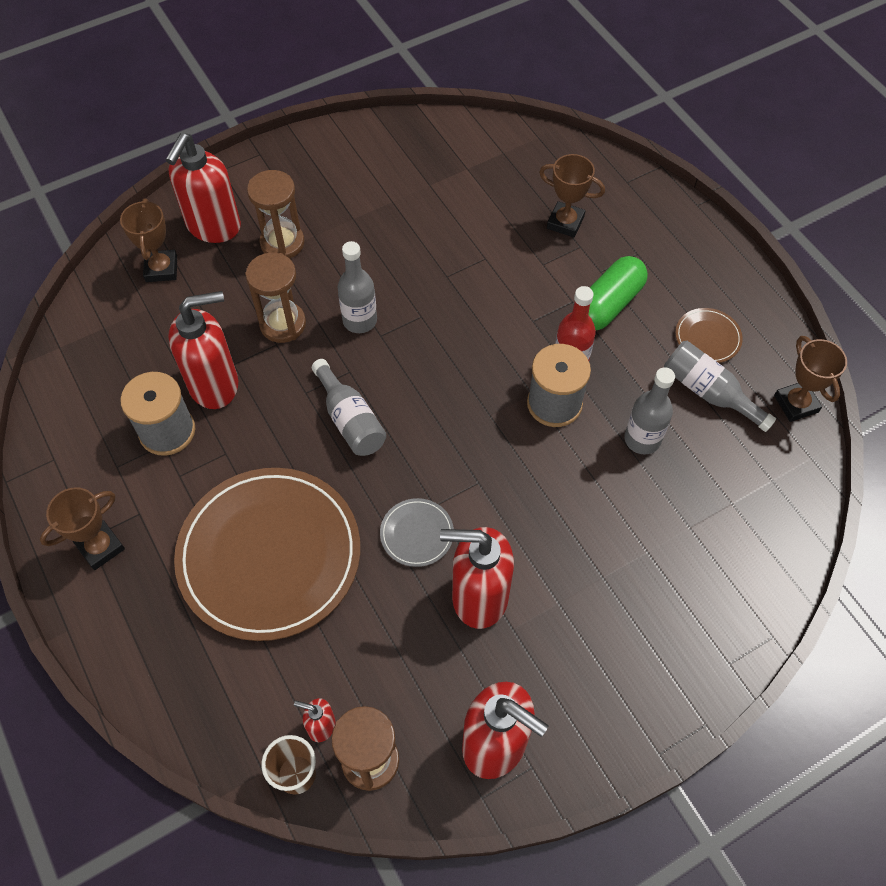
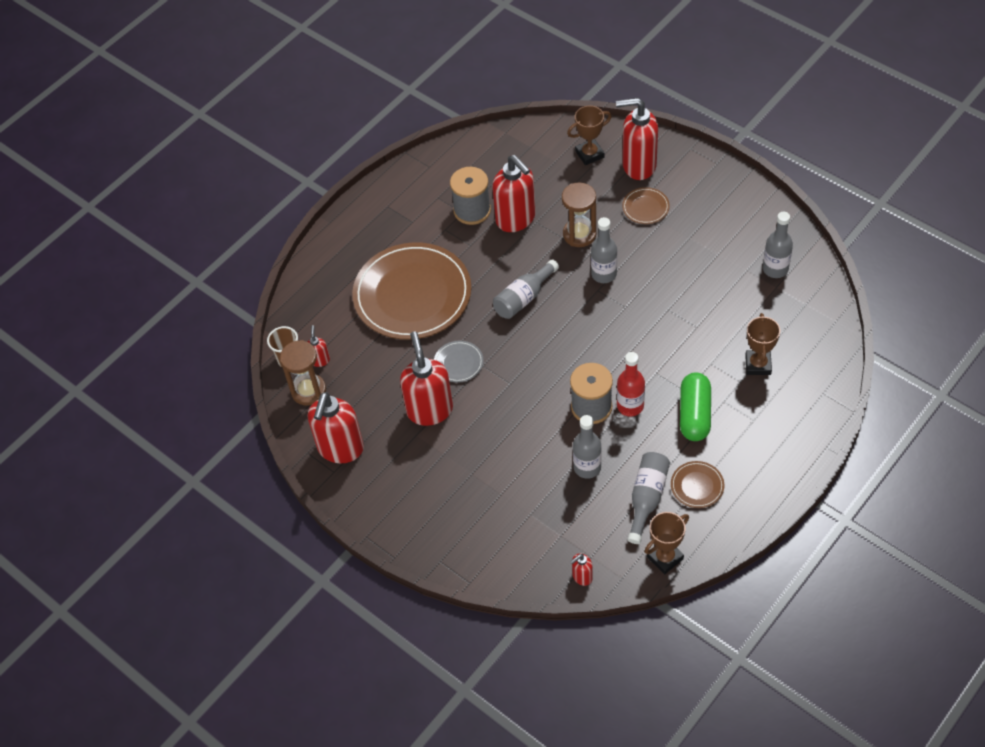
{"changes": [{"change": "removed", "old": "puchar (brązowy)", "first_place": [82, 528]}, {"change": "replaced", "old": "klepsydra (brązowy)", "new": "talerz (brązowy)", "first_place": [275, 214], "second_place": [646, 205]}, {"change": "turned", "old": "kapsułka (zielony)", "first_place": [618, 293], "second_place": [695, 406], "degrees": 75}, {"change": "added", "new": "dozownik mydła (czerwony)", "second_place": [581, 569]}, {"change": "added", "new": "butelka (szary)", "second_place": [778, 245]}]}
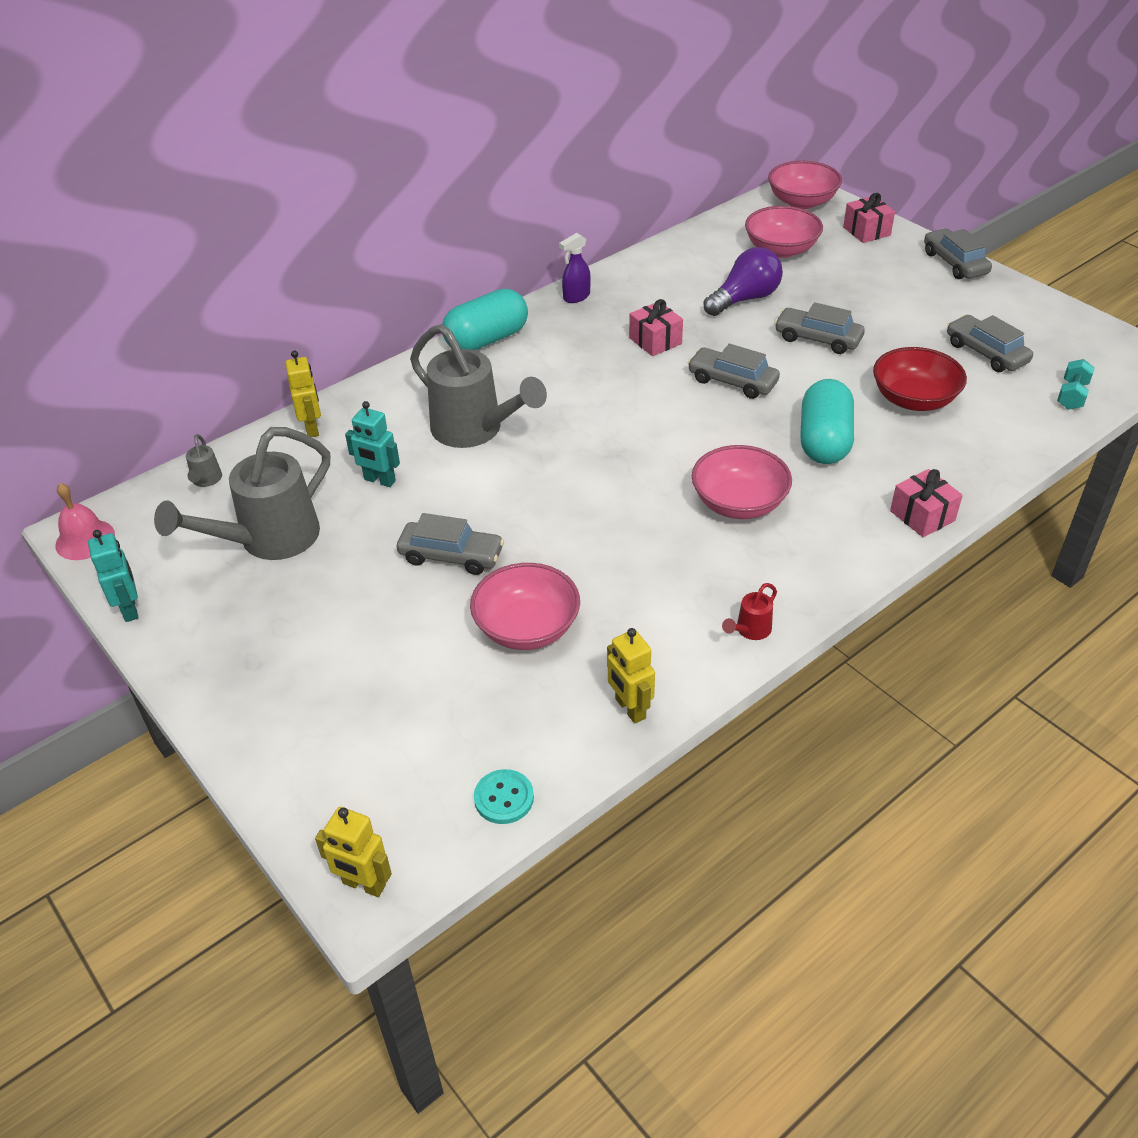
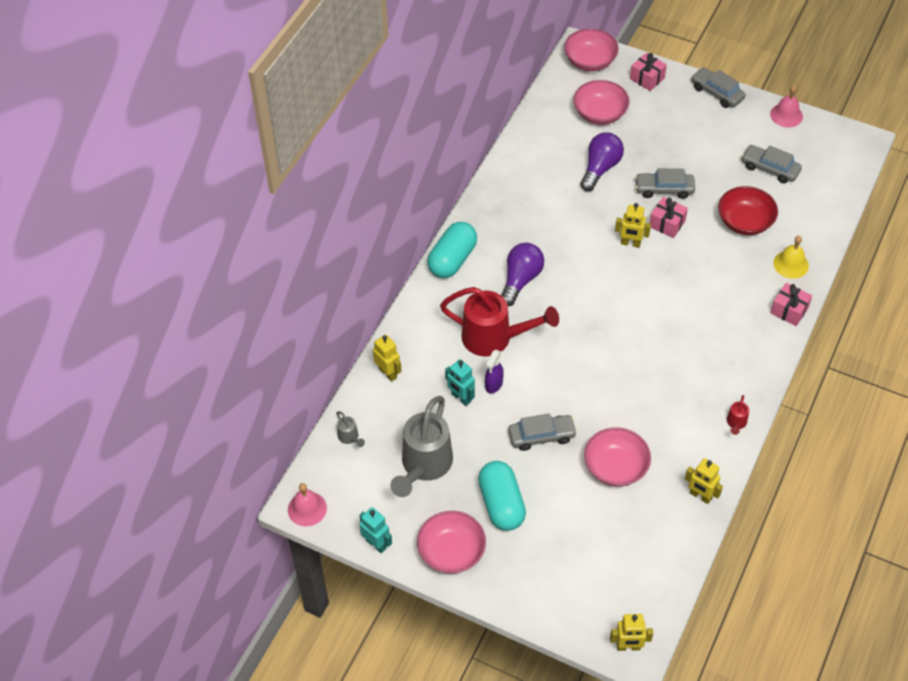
{"changes": [{"change": "turned", "old": "robot (turkusowy)", "first_place": [372, 444], "second_place": [460, 382], "degrees": 45}, {"change": "recoloured", "old": "konewka (szary)", "new": "konewka (czerwony)", "first_place": [478, 386], "second_place": [499, 321]}, {"change": "removed", "old": "guzik (turkusowy)", "first_place": [504, 796]}, {"change": "moved", "old": "spryskiwacz (fioletowy)", "first_place": [575, 268], "second_place": [494, 371]}, {"change": "moved", "old": "prezent (różowy)", "first_place": [656, 327], "second_place": [669, 217]}, {"change": "replaced", "old": "samochód (szary)", "new": "robot (żółty)", "first_place": [733, 371], "second_place": [633, 225]}, {"change": "moved", "old": "miska (różowy)", "first_place": [742, 482], "second_place": [451, 542]}, {"change": "moved", "old": "kapsułka (turkusowy)", "first_place": [827, 421], "second_place": [502, 496]}, {"change": "removed", "old": "hantel (turkusowy)", "first_place": [1076, 384]}, {"change": "added", "new": "żarówka (fioletowy)", "second_place": [522, 274]}, {"change": "added", "new": "dzwonek (różowy)", "second_place": [786, 106]}, {"change": "added", "new": "dzwonek (żółty)", "second_place": [791, 257]}]}
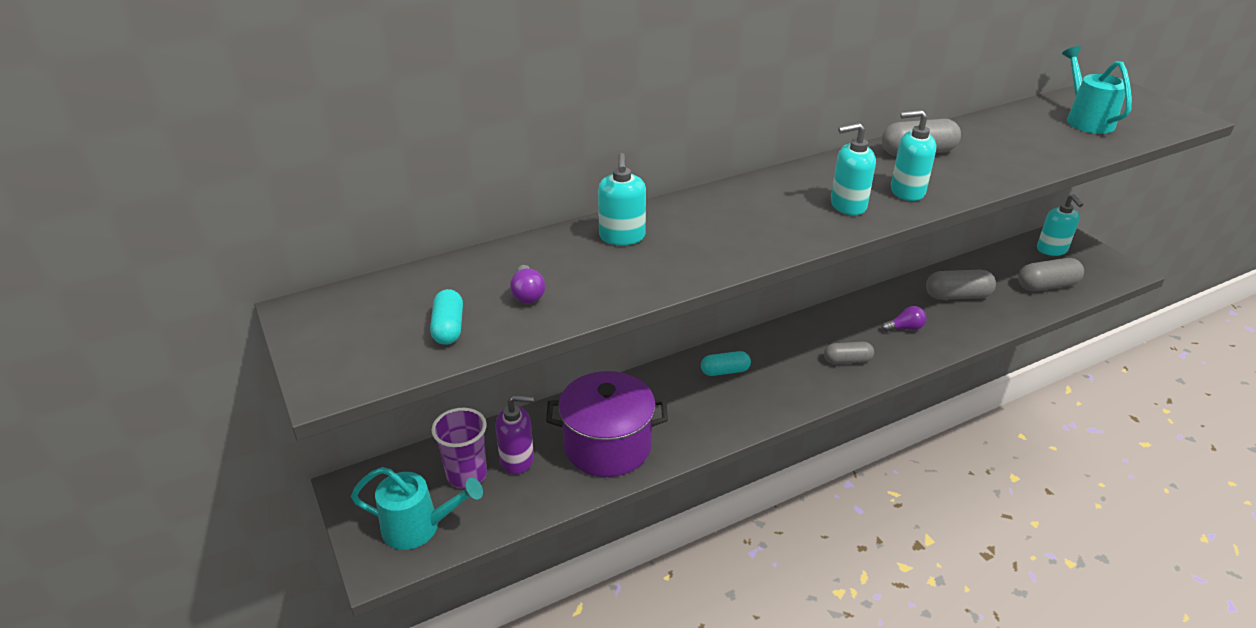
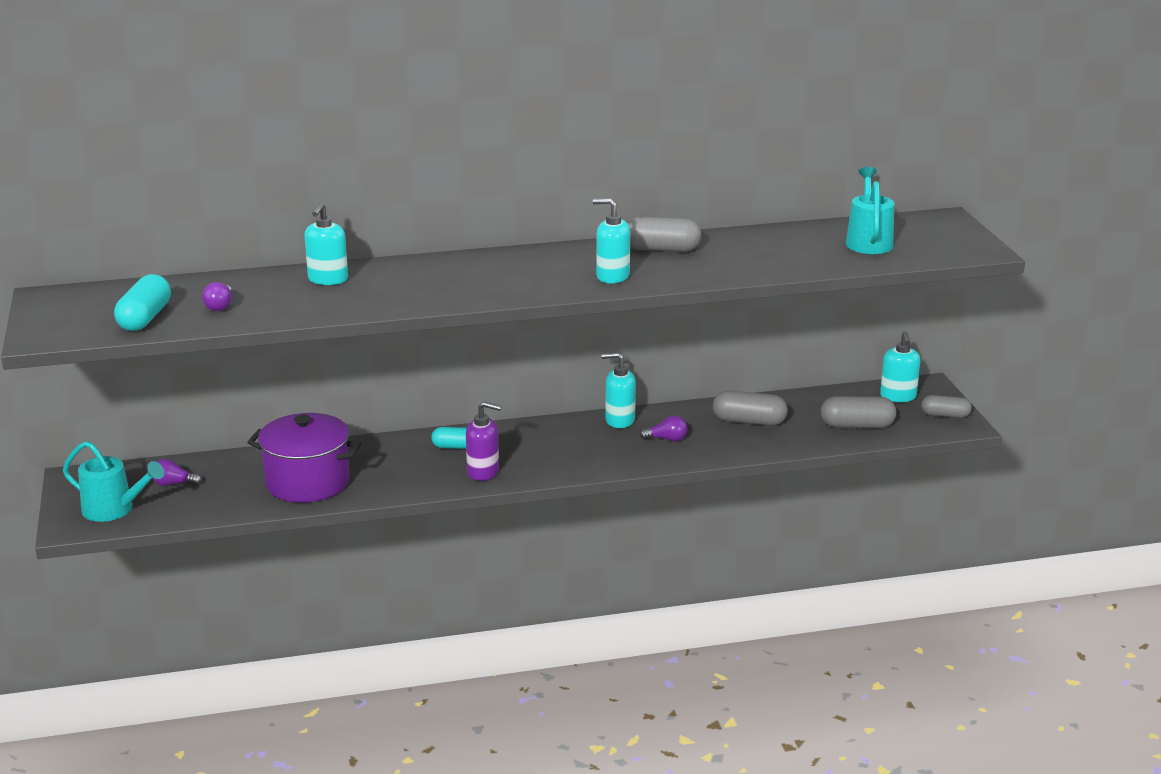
{"changes": [{"change": "resized", "old": "kapsułka (turkusowy)", "first_place": [446, 317], "second_place": [142, 302], "factor": 1.5}, {"change": "replaced", "old": "szklanka (fioletowy)", "new": "żarówka (fioletowy)", "first_place": [459, 448], "second_place": [177, 472]}, {"change": "moved", "old": "dozownik mydła (fioletowy)", "first_place": [515, 434], "second_place": [484, 441]}, {"change": "moved", "old": "kapsułka (szary)", "first_place": [849, 353], "second_place": [946, 406]}, {"change": "moved", "old": "dozownik mydła (turkusowy)", "first_place": [853, 169], "second_place": [618, 390]}]}
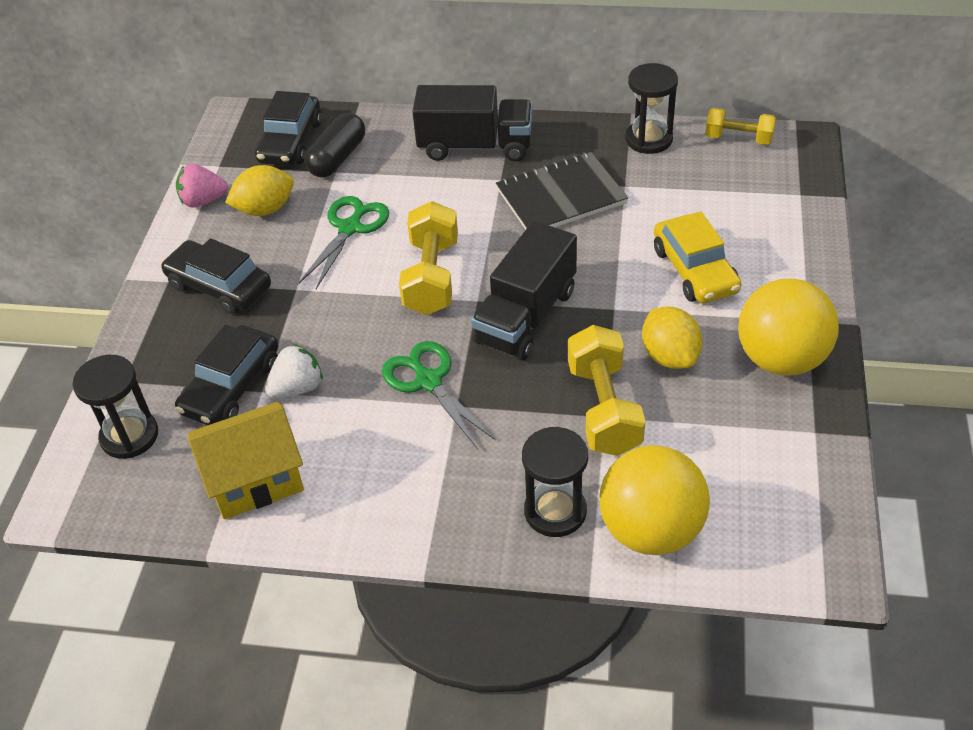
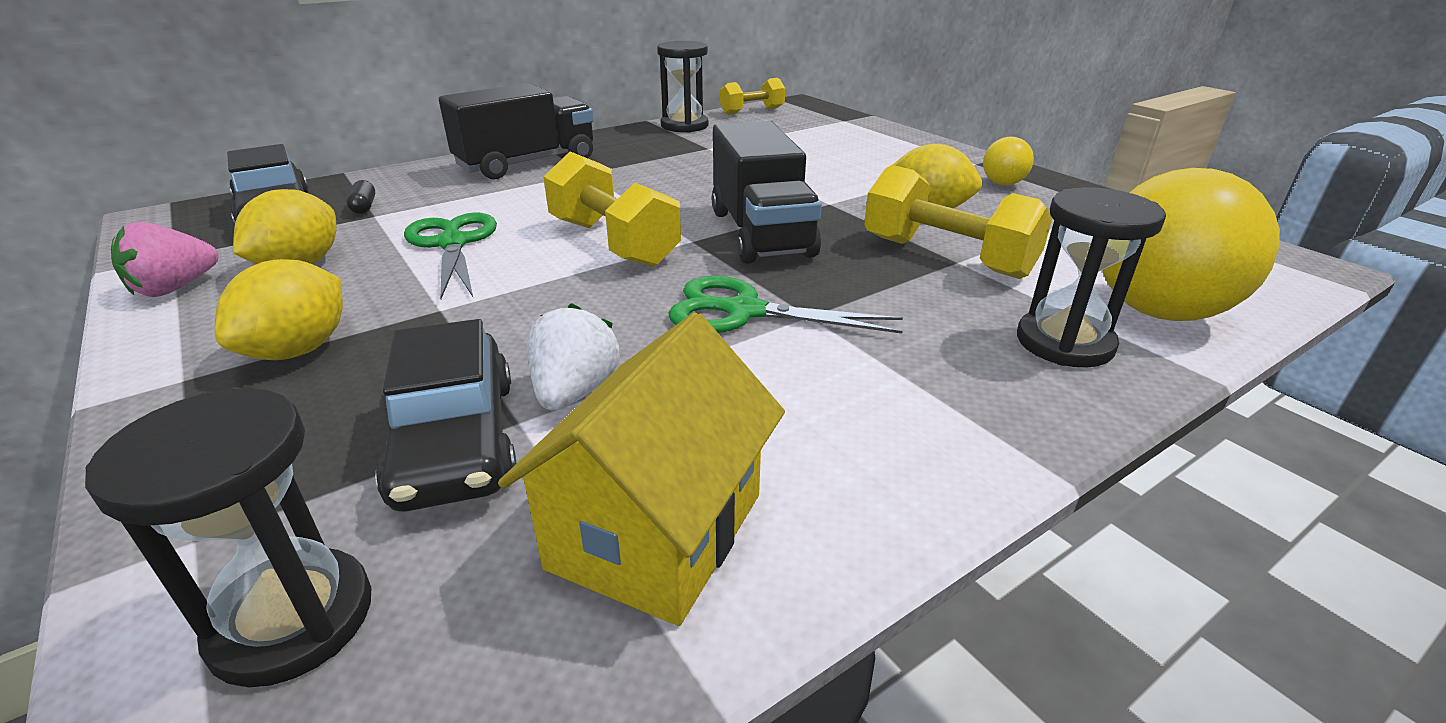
{"changes": [{"change": "replaced", "old": "samochód (czarny)", "new": "cytryna (żółty)", "first_place": [216, 276], "second_place": [279, 309]}, {"change": "resized", "old": "kapsułka (czarny)", "first_place": [335, 145], "second_place": [361, 197], "factor": 0.47}, {"change": "removed", "old": "zeszyt (czarny)", "first_place": [562, 191]}, {"change": "removed", "old": "samochód (żółty)", "first_place": [697, 257]}, {"change": "resized", "old": "piłka (żółty)", "first_place": [788, 327], "second_place": [1008, 161], "factor": 0.47}]}
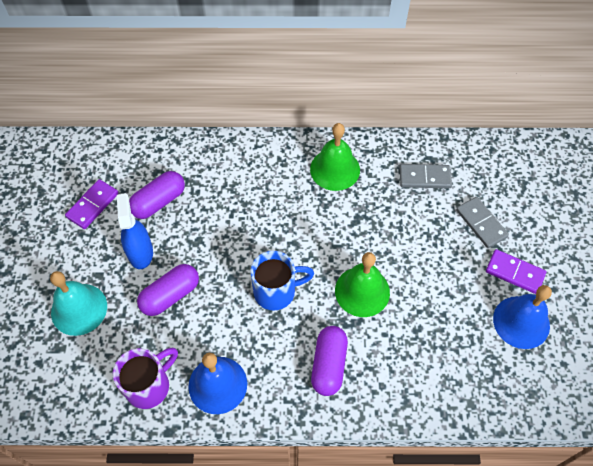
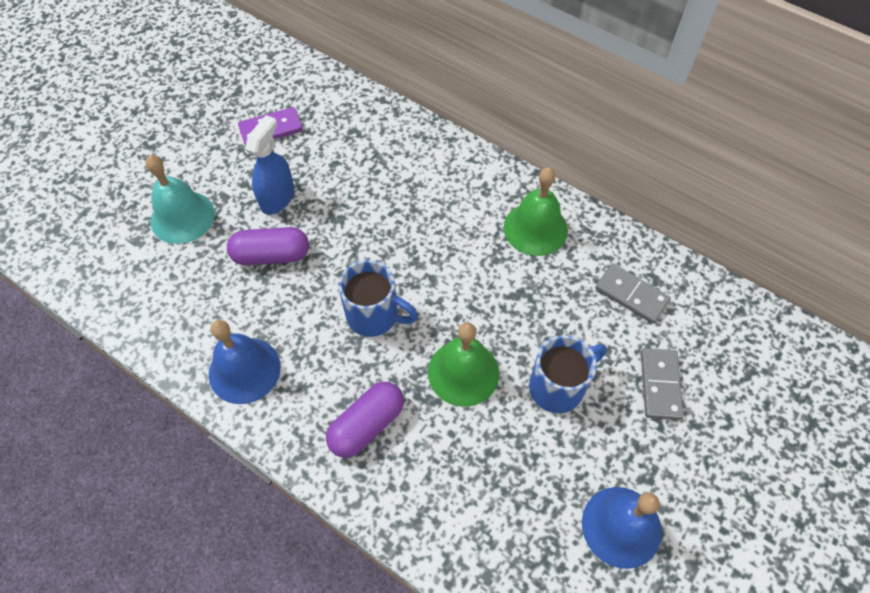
{"changes": [{"change": "removed", "old": "kubek (fioletowy)", "first_place": [145, 378]}, {"change": "removed", "old": "kapsułka (fioletowy)", "first_place": [157, 195]}, {"change": "removed", "old": "kostka domina (fioletowy)", "first_place": [516, 271]}, {"change": "added", "new": "kubek (niebieski)", "second_place": [568, 374]}]}
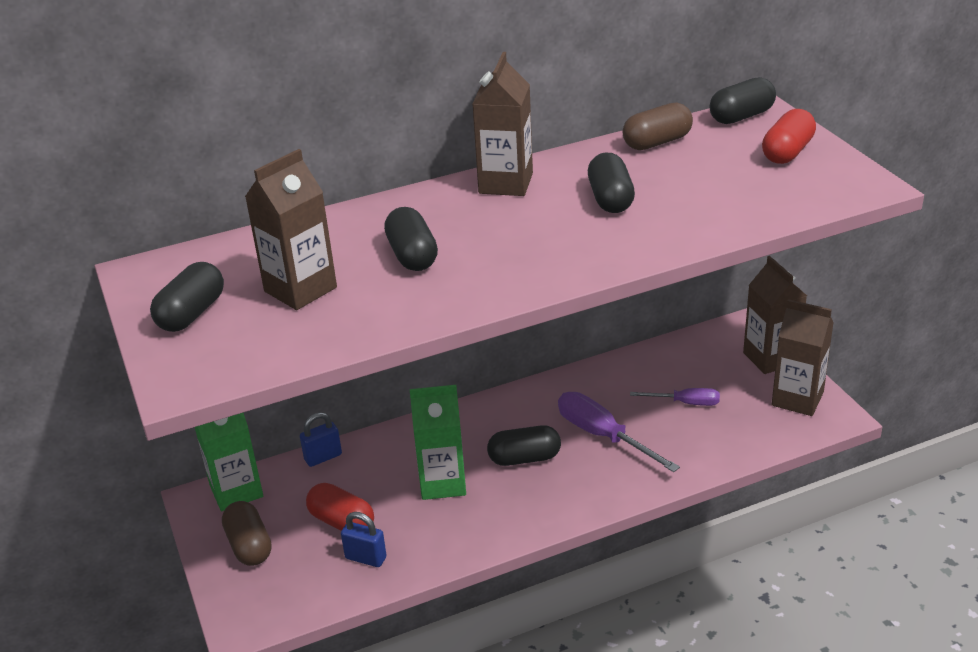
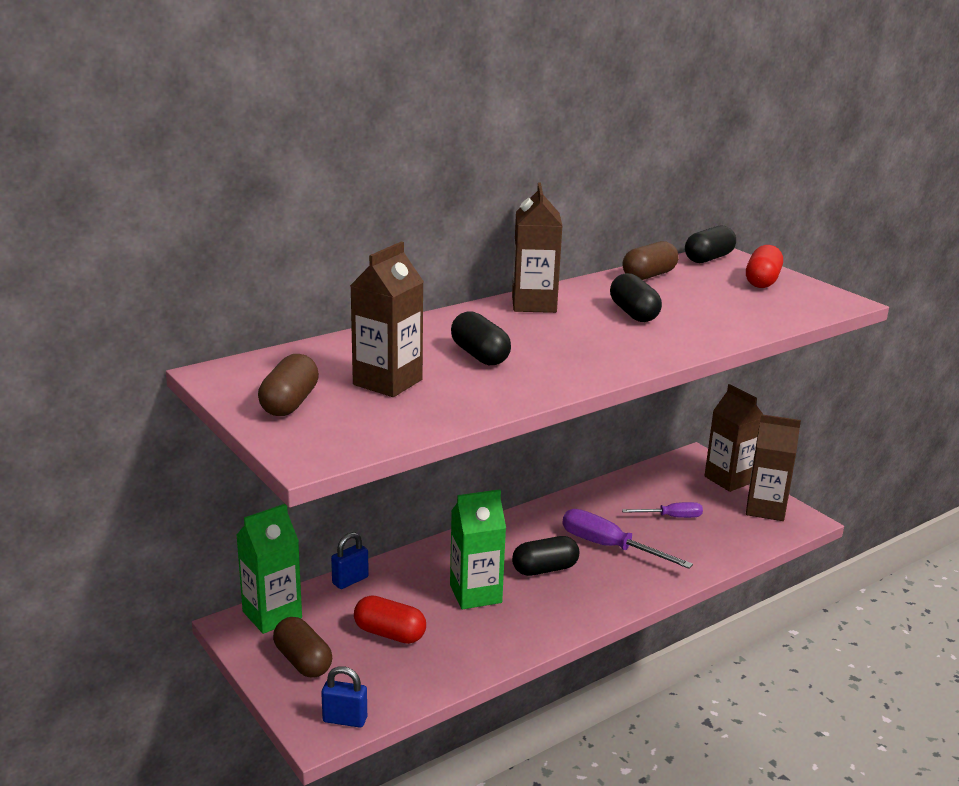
{"changes": [{"change": "recoloured", "old": "kapsułka (czarny)", "new": "kapsułka (brązowy)", "first_place": [187, 297], "second_place": [288, 385]}, {"change": "moved", "old": "kłódka (niebieski)", "first_place": [363, 539], "second_place": [344, 697]}]}
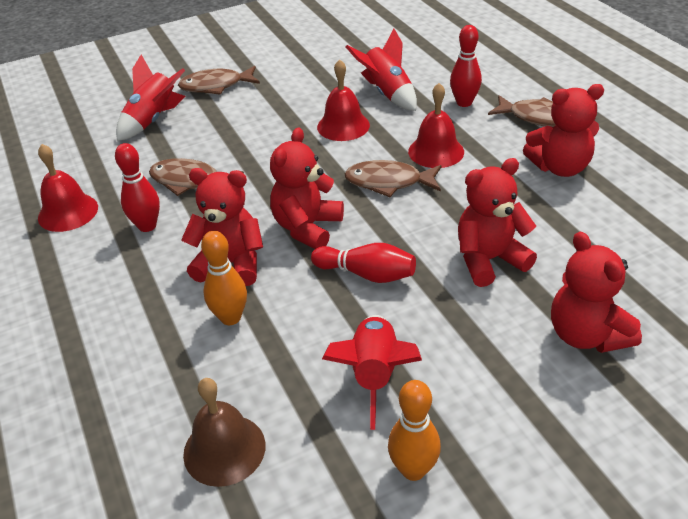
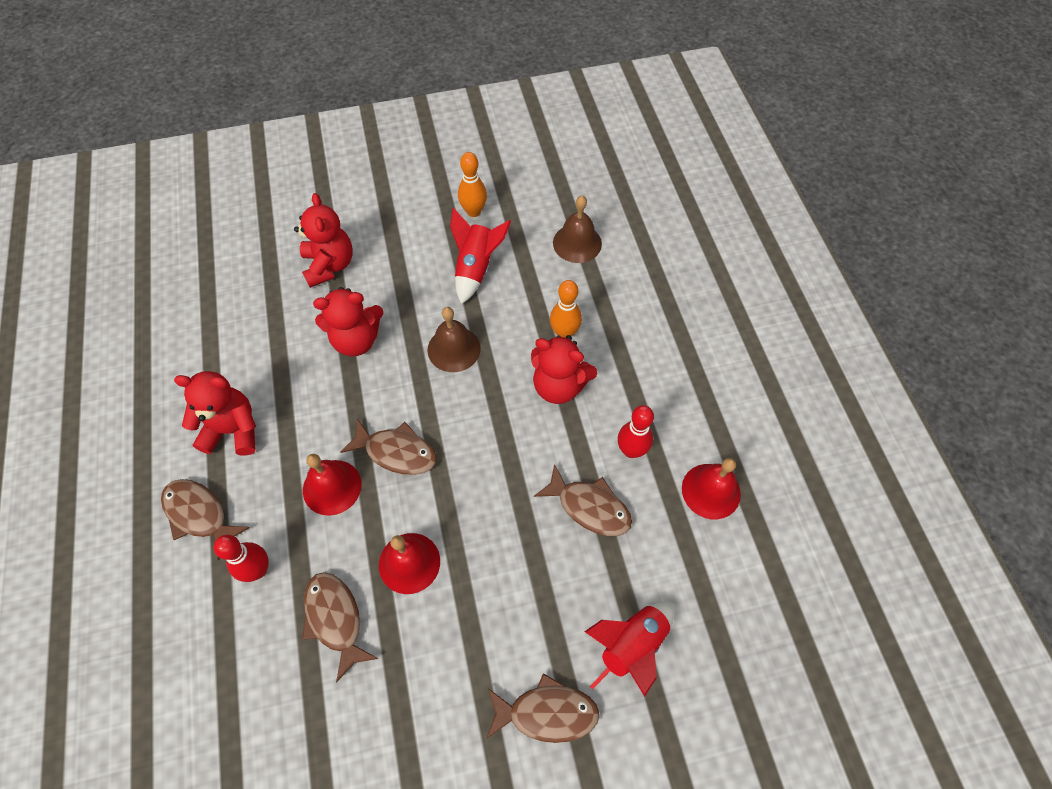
{"changes": [{"change": "removed", "old": "miś (czerwony)", "first_place": [307, 188]}, {"change": "replaced", "old": "kręgiel (czerwony)", "new": "dzwonek (brązowy)", "first_place": [363, 263], "second_place": [454, 339]}, {"change": "replaced", "old": "rakieta (czerwony)", "new": "ryba (brązowy)", "first_place": [381, 70], "second_place": [340, 627]}]}
